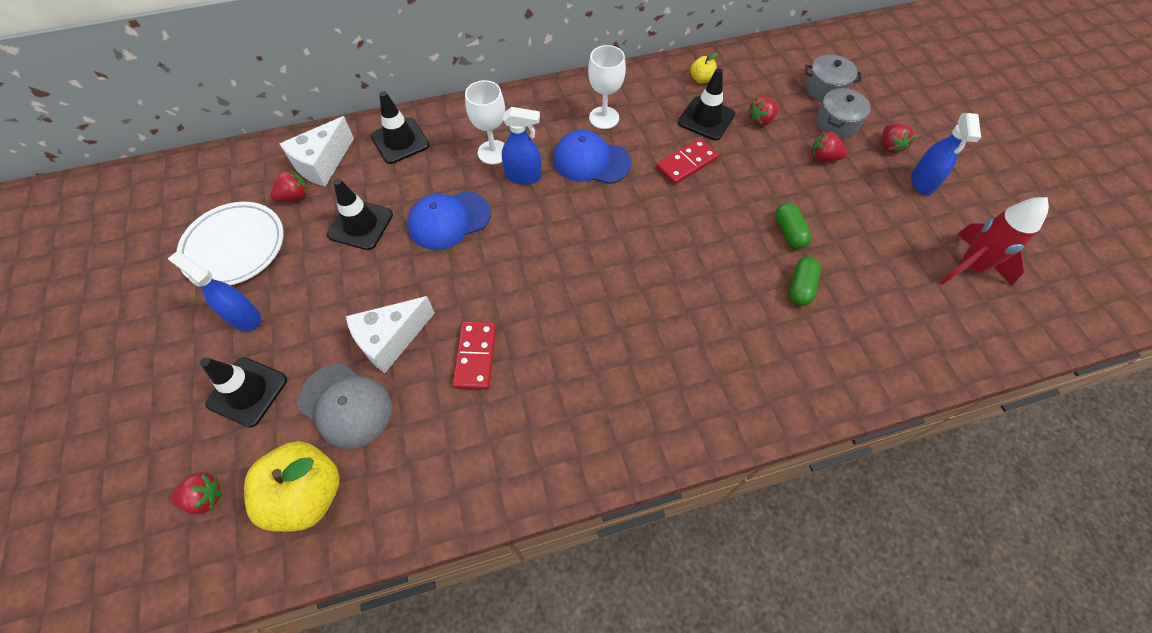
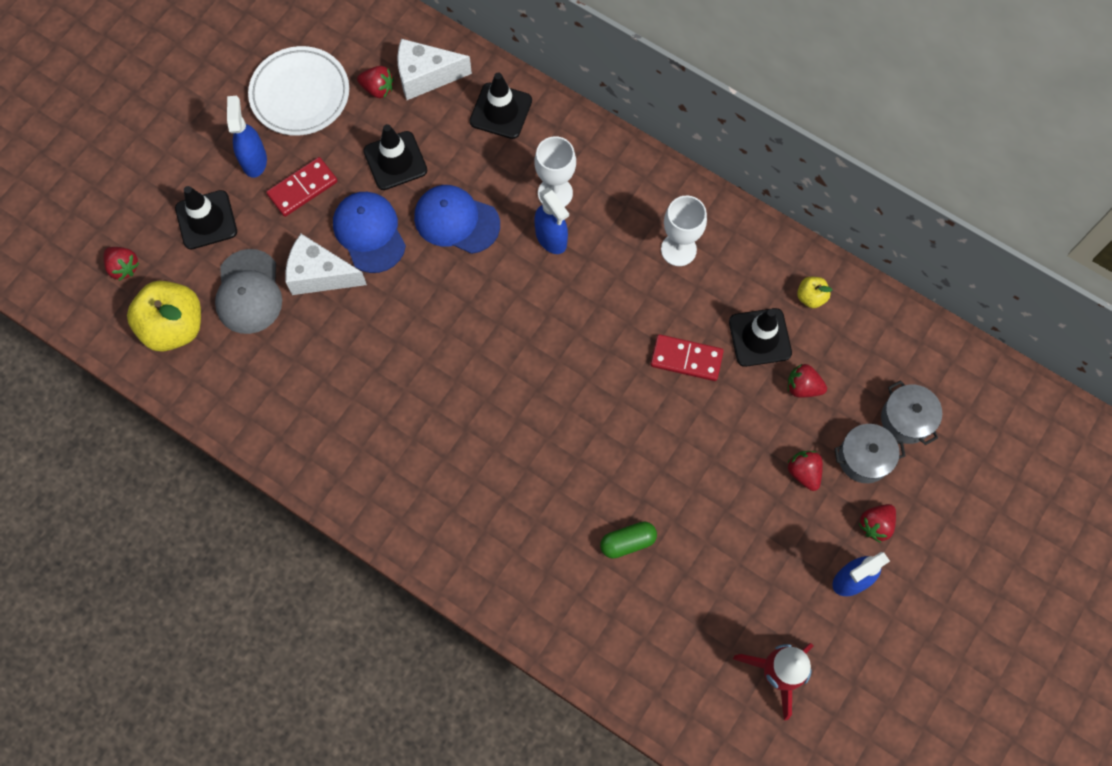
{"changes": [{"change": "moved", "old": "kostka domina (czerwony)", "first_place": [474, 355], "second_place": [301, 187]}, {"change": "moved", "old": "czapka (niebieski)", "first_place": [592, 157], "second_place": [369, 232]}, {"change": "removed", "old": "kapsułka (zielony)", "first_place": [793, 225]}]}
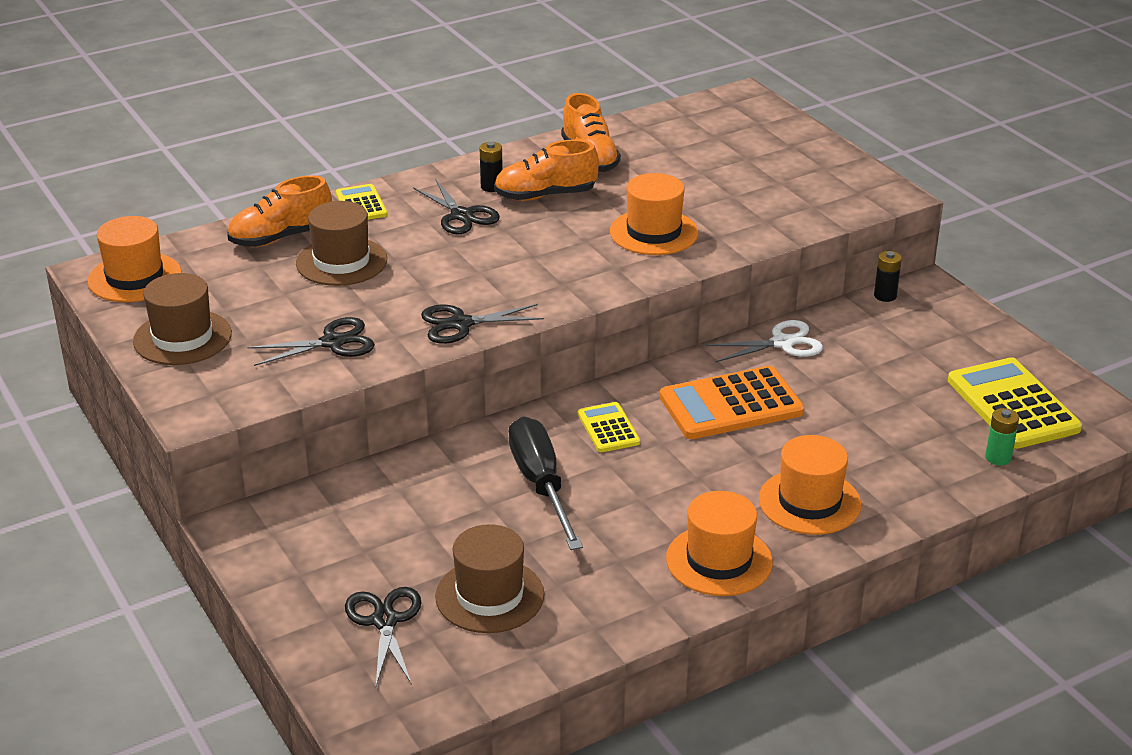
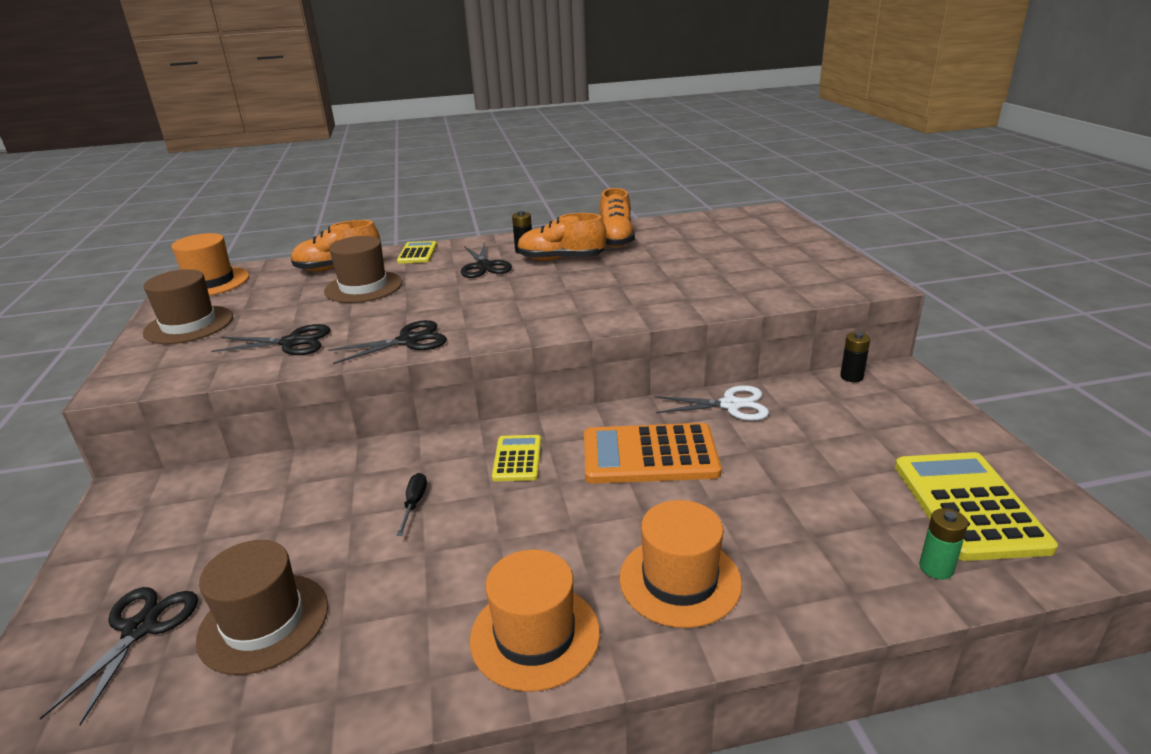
{"changes": [{"change": "turned", "old": "nożyczki (czarny)", "first_place": [482, 324], "second_place": [387, 342], "degrees": 150}, {"change": "resized", "old": "śrubokręt (czarny)", "first_place": [545, 483], "second_place": [411, 504], "factor": 0.43}, {"change": "removed", "old": "kapelusz (pomarańczowy)", "first_place": [654, 214]}]}
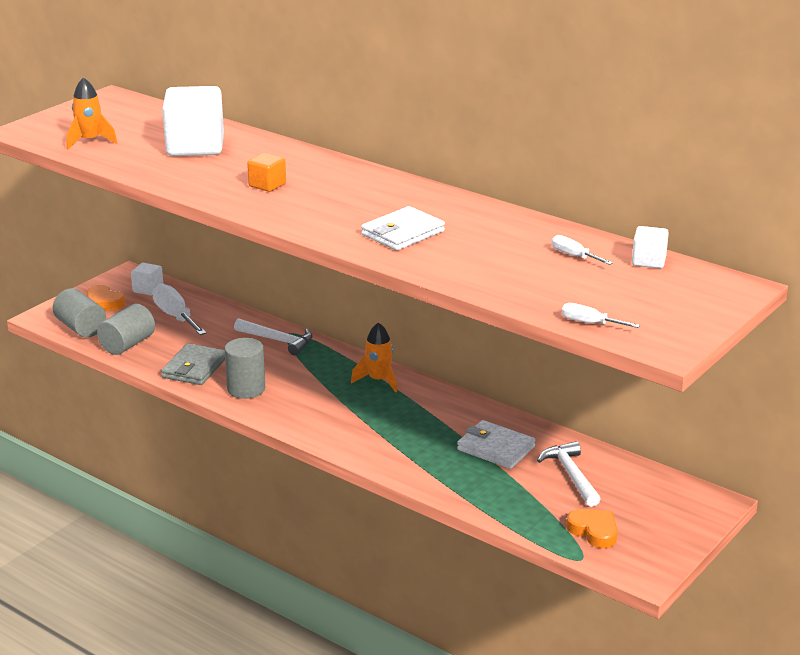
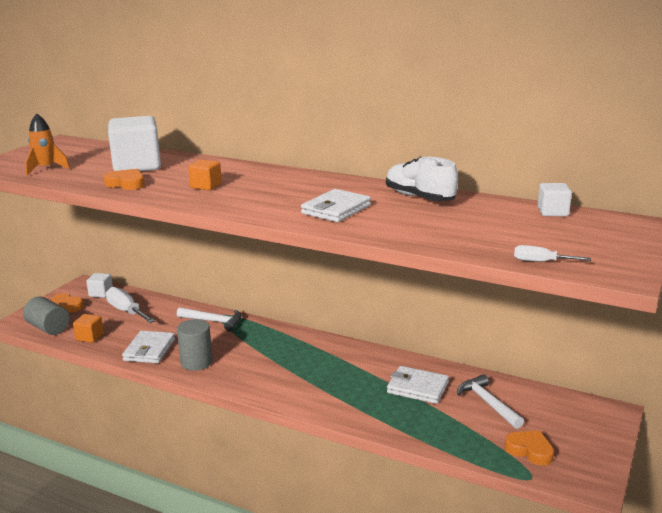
{"changes": [{"change": "replaced", "old": "walec (szary)", "new": "sześcian (pomarańczowy)", "first_place": [126, 329], "second_place": [88, 328]}, {"change": "recoloured", "old": "portfel (szary)", "new": "portfel (biały)", "first_place": [193, 364], "second_place": [148, 347]}, {"change": "removed", "old": "rakieta (pomarańczowy)", "first_place": [374, 357]}, {"change": "removed", "old": "śrubokręt (biały)", "first_place": [582, 250]}, {"change": "added", "new": "serce (pomarańczowy)", "second_place": [124, 179]}, {"change": "added", "new": "but (biały)", "second_place": [422, 179]}]}
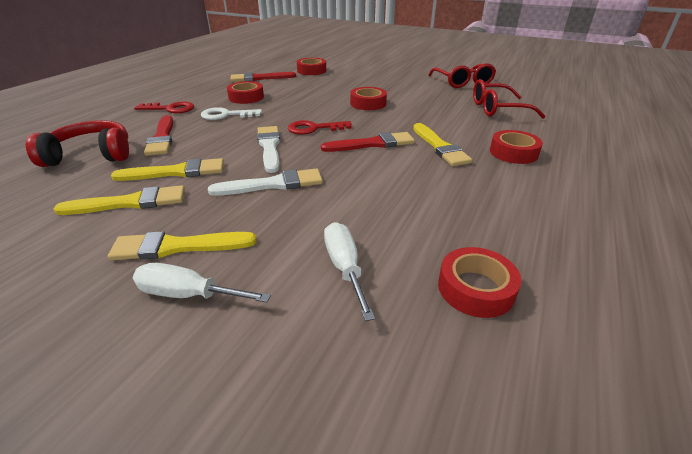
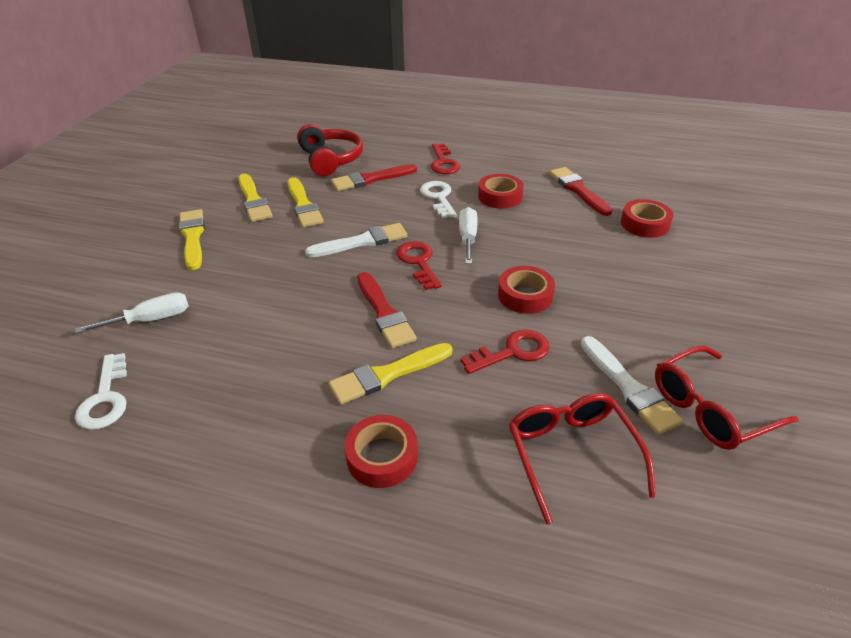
{"changes": [{"change": "moved", "old": "śrubokręt (biały)", "first_place": [202, 283], "second_place": [468, 235]}, {"change": "moved", "old": "pędzel (biały)", "first_place": [265, 182], "second_place": [632, 385]}, {"change": "replaced", "old": "taśma klejąca (czerwony)", "new": "klucz (biały)", "first_place": [479, 282], "second_place": [101, 391]}, {"change": "added", "new": "klucz (czerwony)", "second_place": [505, 351]}]}
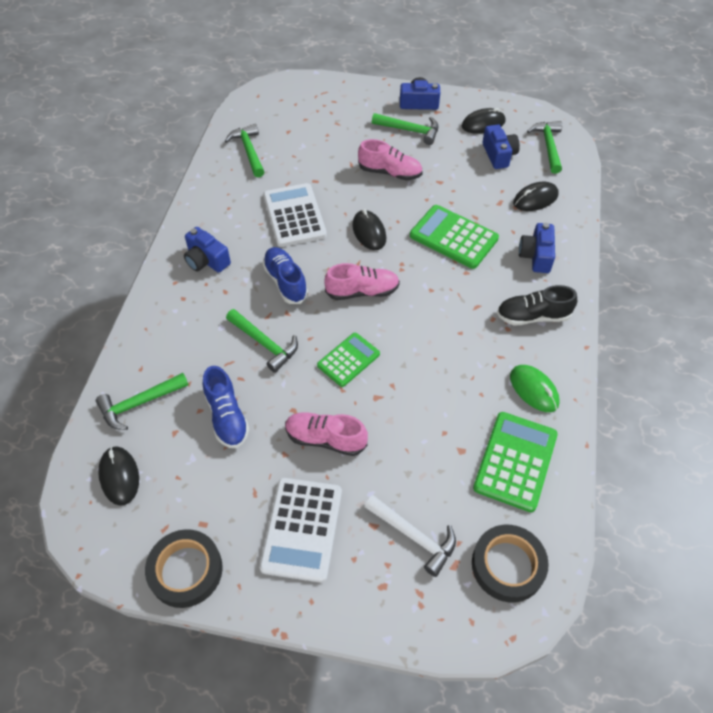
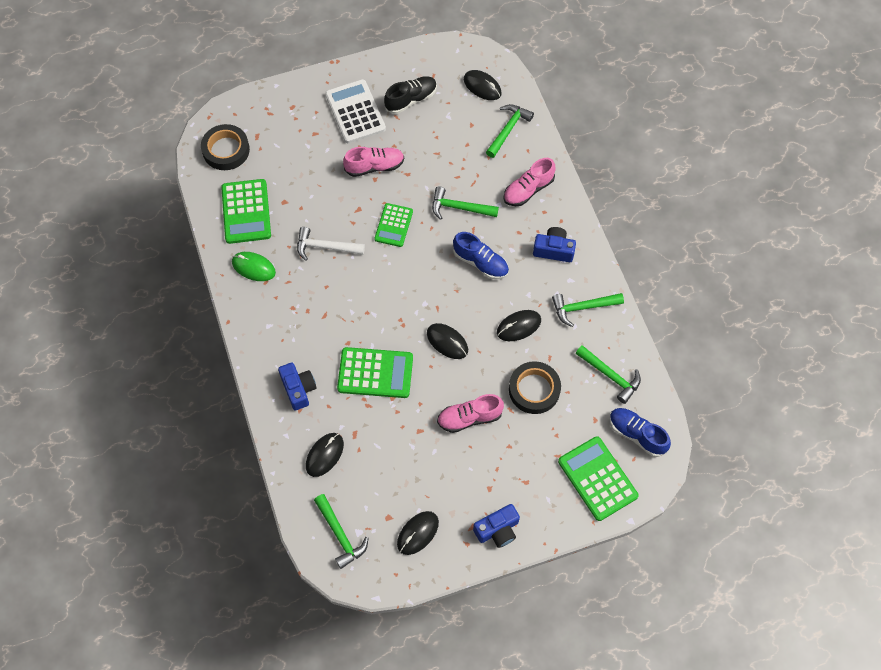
{"changes": [{"change": "moved", "old": "taśma klejąca (czarny)", "first_place": [184, 568], "second_place": [535, 387]}, {"change": "moved", "old": "but (niebieski)", "first_place": [226, 407], "second_place": [640, 432]}, {"change": "replaced", "old": "kalkulator (biały)", "new": "myszka (czarny)", "first_place": [295, 215], "second_place": [519, 325]}, {"change": "moved", "old": "but (różowy)", "first_place": [362, 281], "second_place": [529, 182]}, {"change": "moved", "old": "młotek (biały)", "first_place": [410, 536], "second_place": [331, 244]}, {"change": "moved", "old": "młotek (zielony)", "first_place": [405, 129], "second_place": [588, 310]}, {"change": "removed", "old": "aparat fotograficzny (niebieski)", "first_place": [501, 146]}, {"change": "moved", "old": "but (czarny)", "first_place": [537, 305], "second_place": [410, 95]}, {"change": "added", "new": "kalkulator (zielony)", "second_place": [598, 478]}]}
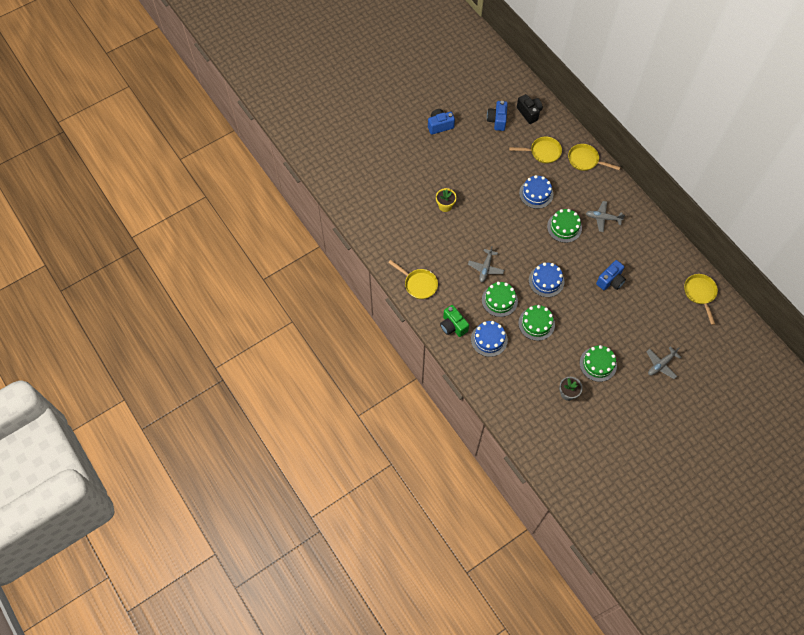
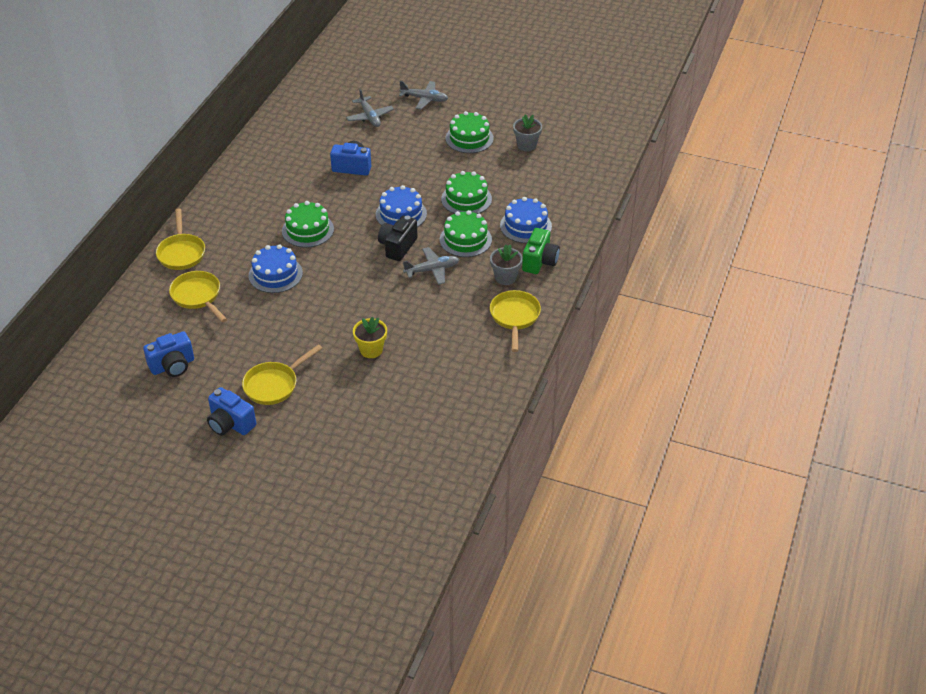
{"changes": [{"change": "moved", "old": "aparat fotograficzny (czarny)", "first_place": [530, 109], "second_place": [398, 238]}, {"change": "moved", "old": "samolot (szary)", "first_place": [605, 216], "second_place": [370, 108]}, {"change": "moved", "old": "patelnia (żółty)", "first_place": [701, 299], "second_place": [282, 374]}, {"change": "added", "new": "doniczka (szary)", "second_place": [506, 265]}]}
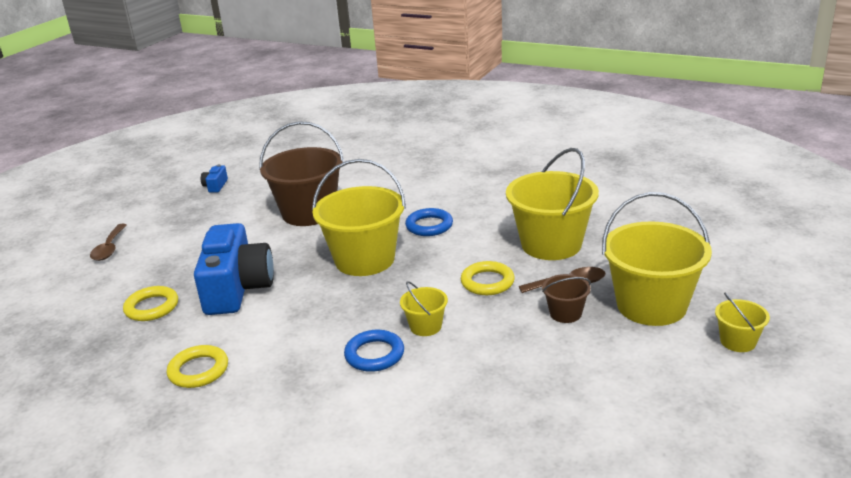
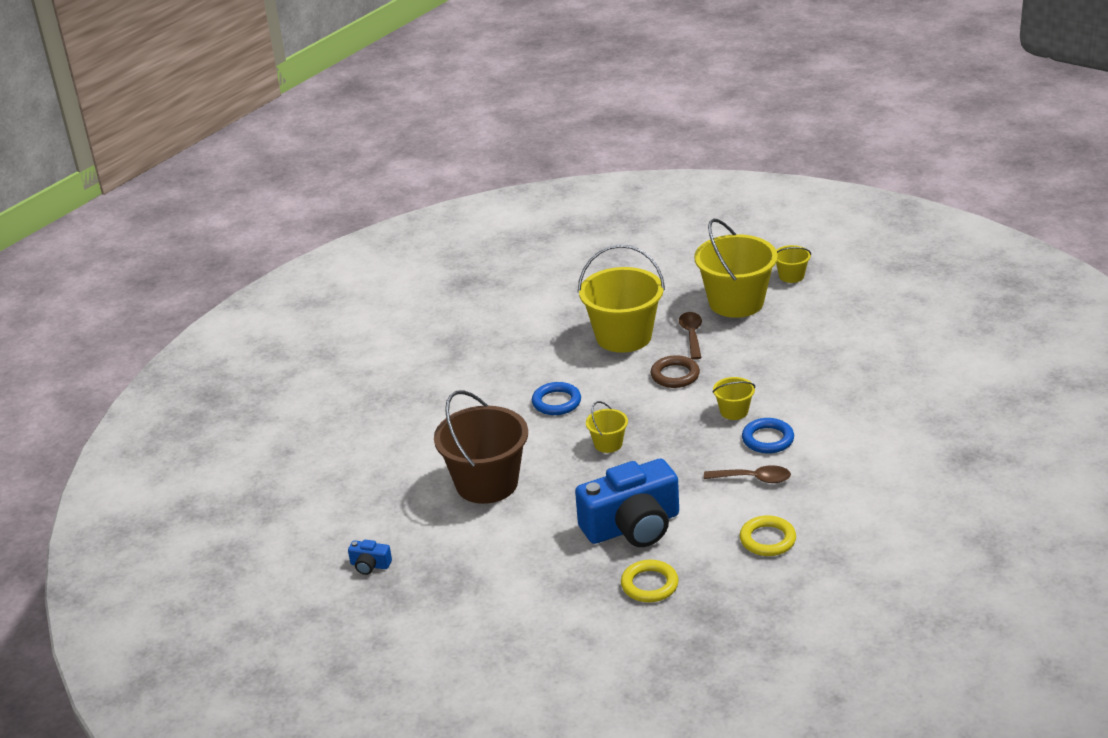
{"changes": [{"change": "moved", "old": "łyżka (brązowy)", "first_place": [108, 242], "second_place": [747, 474]}, {"change": "turned", "old": "aparat fotograficzny (niebieski)", "first_place": [234, 269], "second_place": [627, 503], "degrees": 150}, {"change": "resized", "old": "wiadro (żółty)", "first_place": [359, 217], "second_place": [607, 427], "factor": 0.46}, {"change": "recoloured", "old": "pierścień (żółty)", "new": "pierścień (brązowy)", "first_place": [488, 278], "second_place": [675, 371]}, {"change": "removed", "old": "wiadro (brązowy)", "first_place": [566, 298]}]}
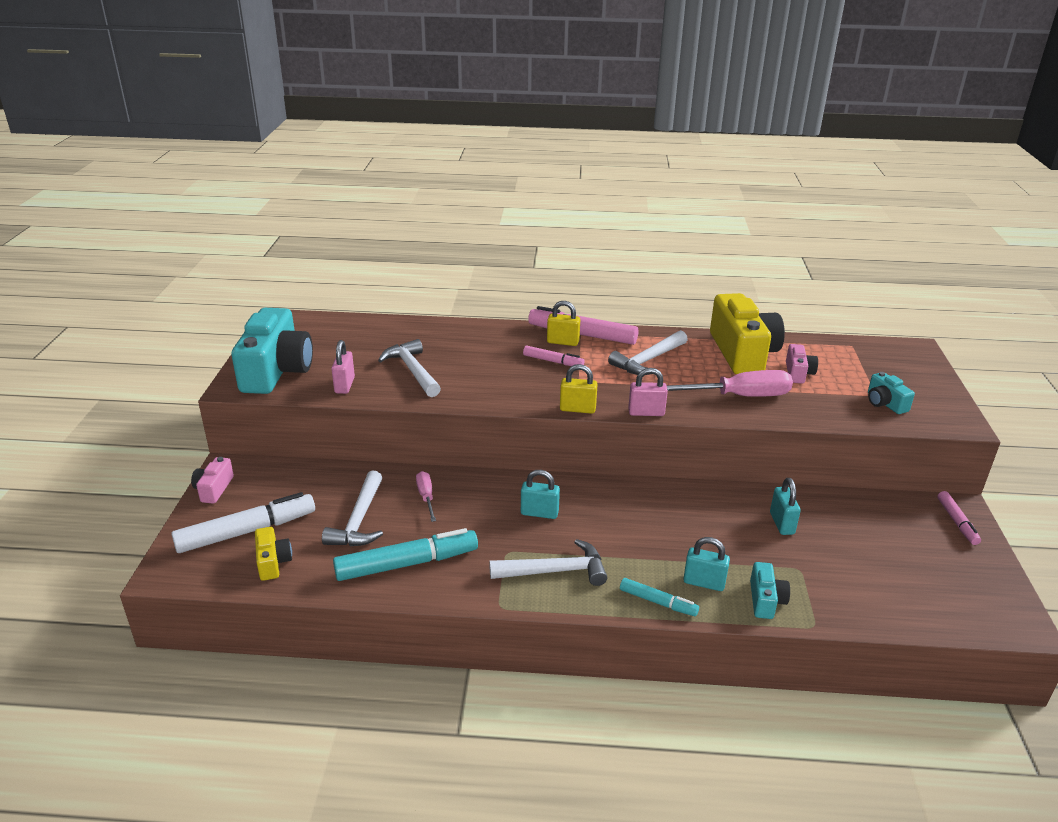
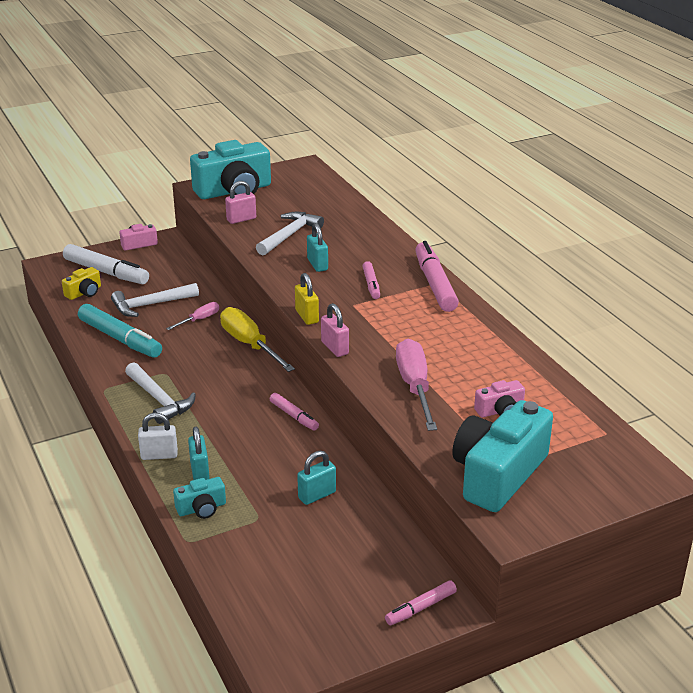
{"changes": [{"change": "moved", "old": "kłódka (turkusowy)", "first_place": [540, 494], "second_place": [317, 247]}, {"change": "removed", "old": "kłódka (żółty)", "first_place": [563, 323]}, {"change": "removed", "old": "młotek (biały)", "first_place": [648, 352]}, {"change": "replaced", "old": "flamaster (turkusowy)", "new": "kłódka (biały)", "first_place": [659, 597], "second_place": [158, 436]}, {"change": "turned", "old": "śrubokręt (różowy)", "first_place": [730, 383], "second_place": [416, 385], "degrees": -150}, {"change": "removed", "old": "aparat fotograficzny (żółty)", "first_place": [747, 333]}, {"change": "resized", "old": "aparat fotograficzny (turkusowy)", "first_place": [891, 393], "second_place": [502, 456], "factor": 2.16}, {"change": "added", "new": "śrubokręt (żółty)", "second_place": [257, 339]}, {"change": "added", "new": "flamaster (różowy)", "second_place": [294, 412]}]}
